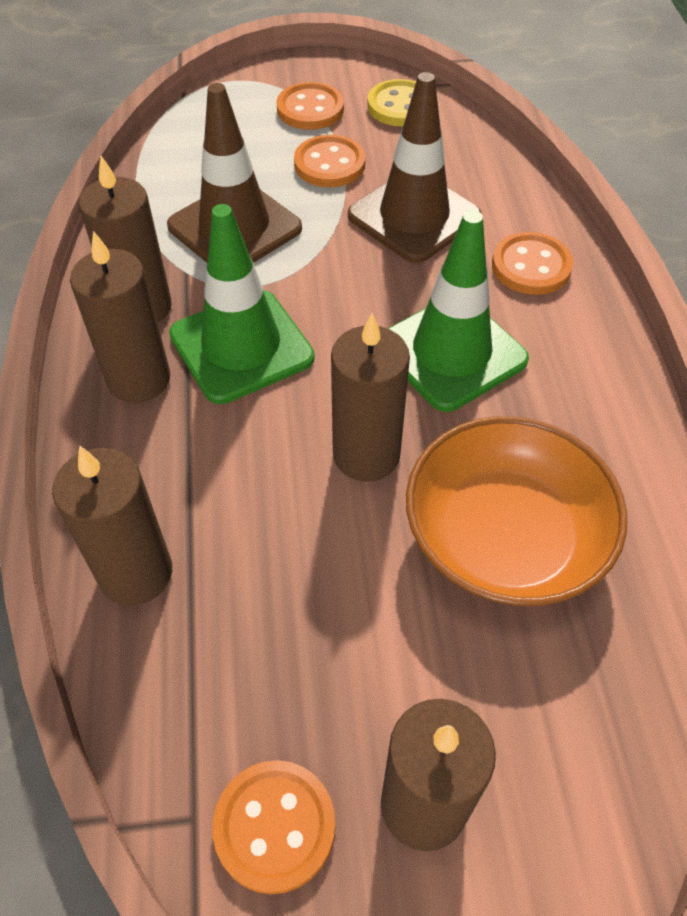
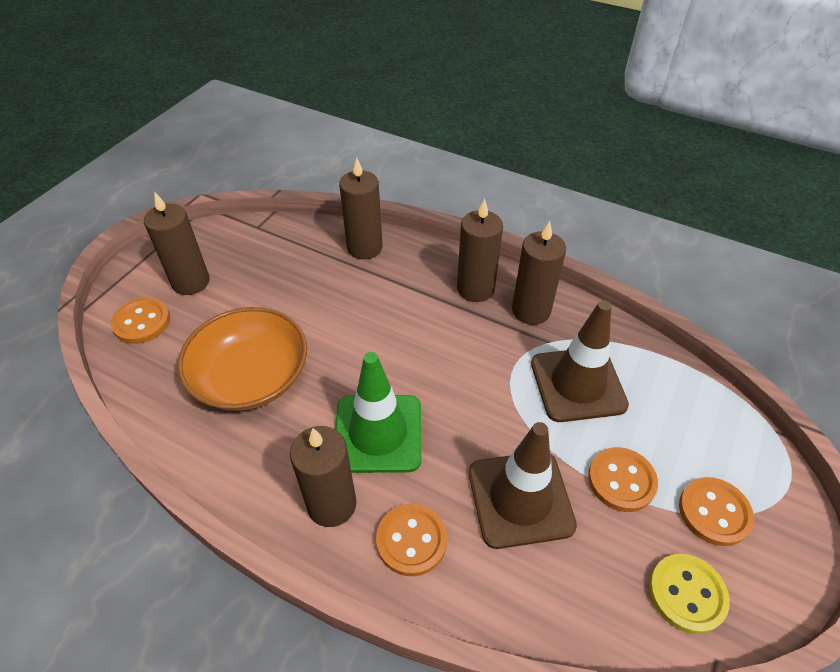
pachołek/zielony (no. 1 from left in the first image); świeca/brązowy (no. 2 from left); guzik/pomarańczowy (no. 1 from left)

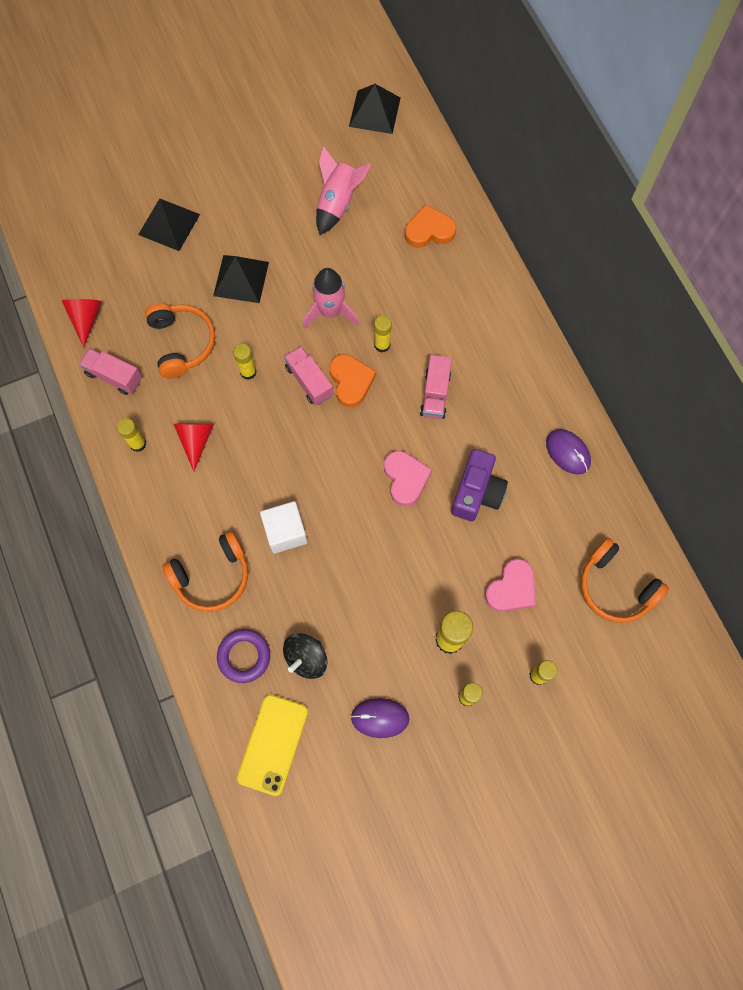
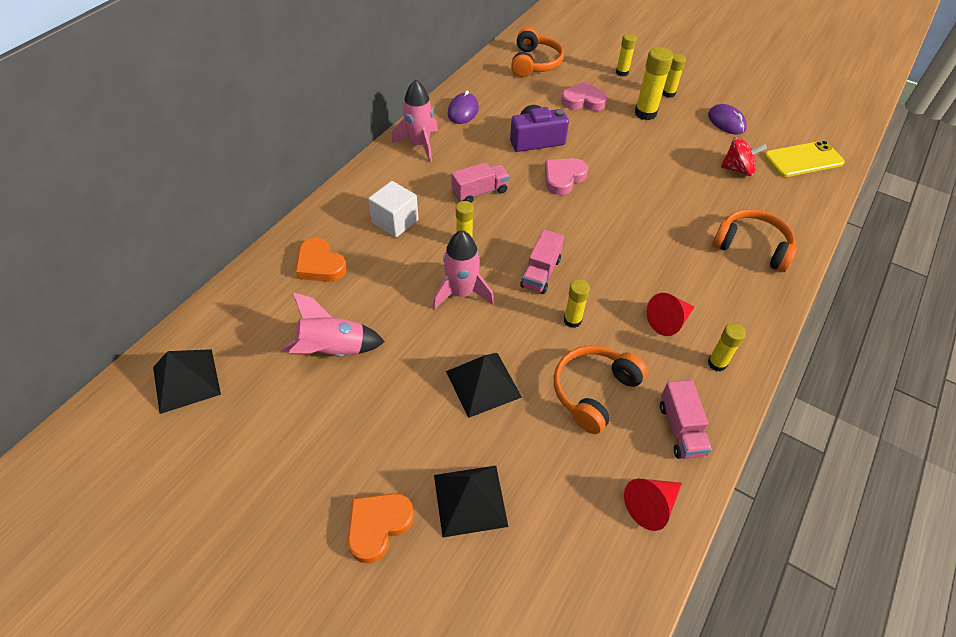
serce/pomarańczowy (no. 2 from left); sześcian/biały; pierścień/fioletowy; bączek/czerwony; rakieta/różowy (no. 2 from left)

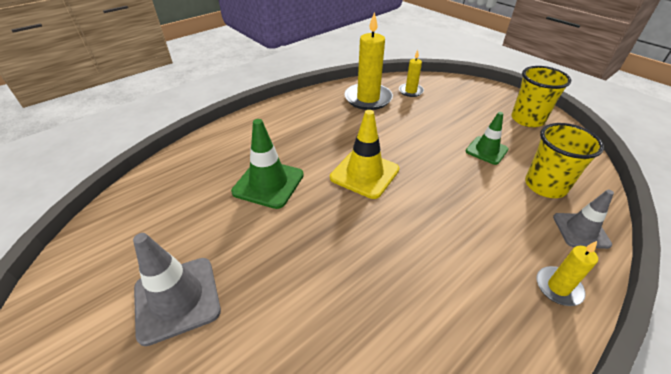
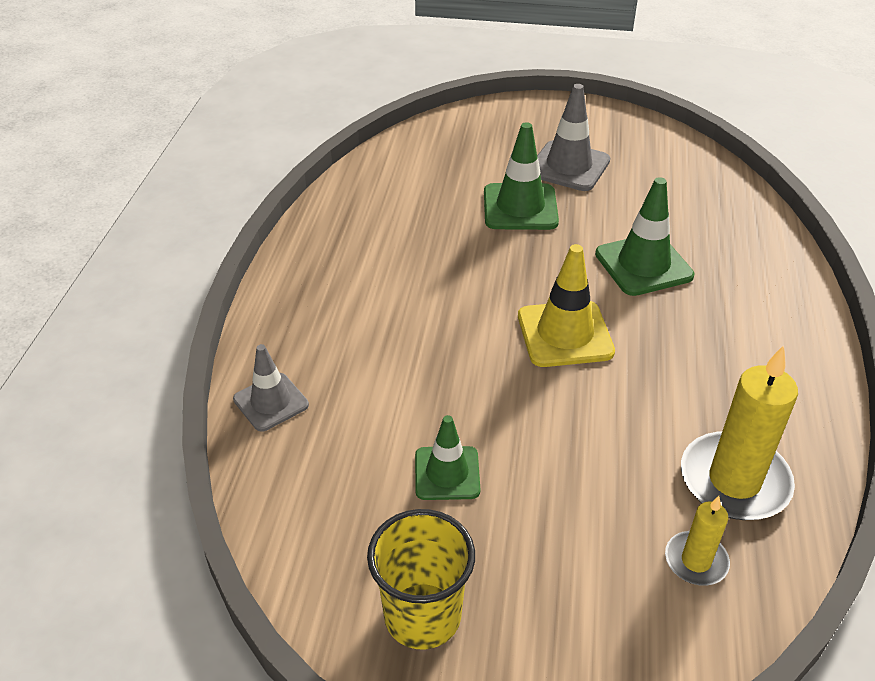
szklanka/żółty (no. 2 from left in the first image); świeca/żółty (no. 3 from left in the first image); pachołek/zielony (no. 2 from left)

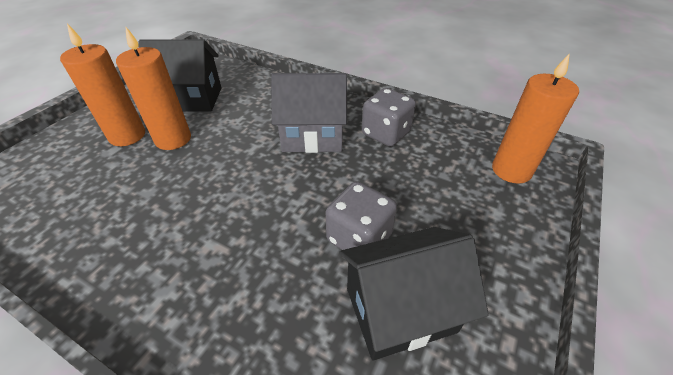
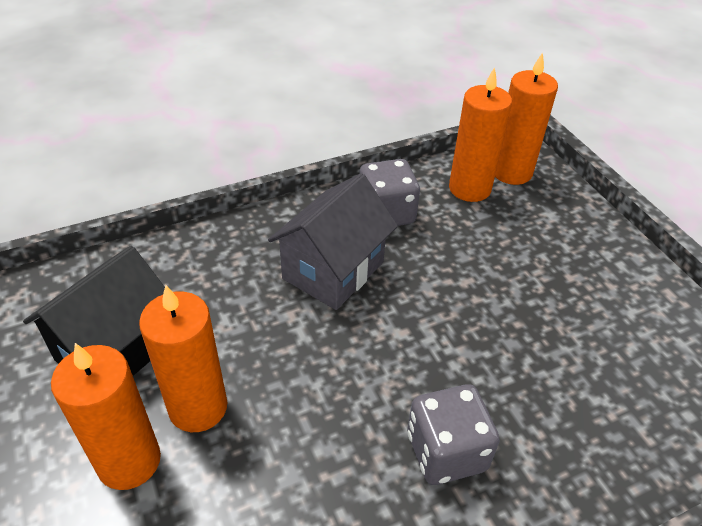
kostka do gry/szary (no. 2 from left); domek/czarny (no. 2 from left in the first image); świeca/pomarańczowy (no. 3 from left)

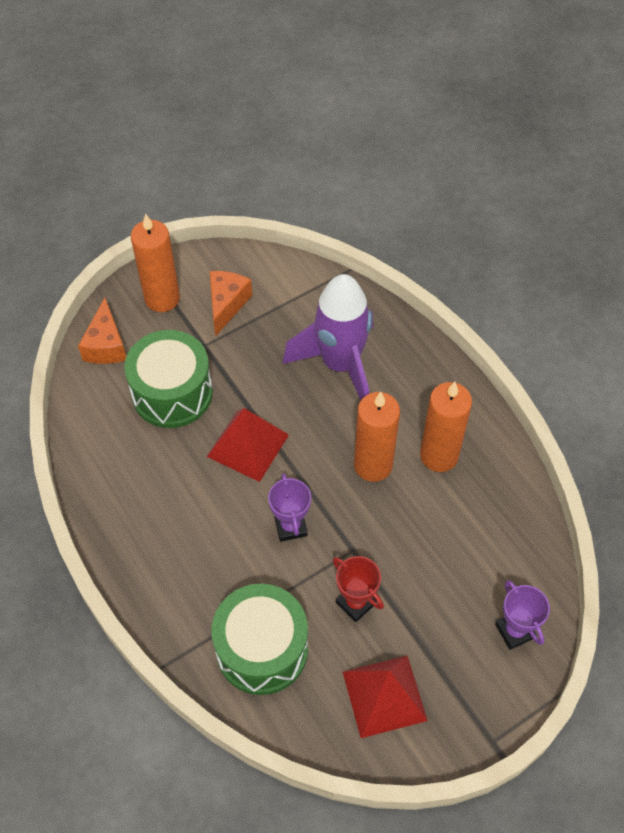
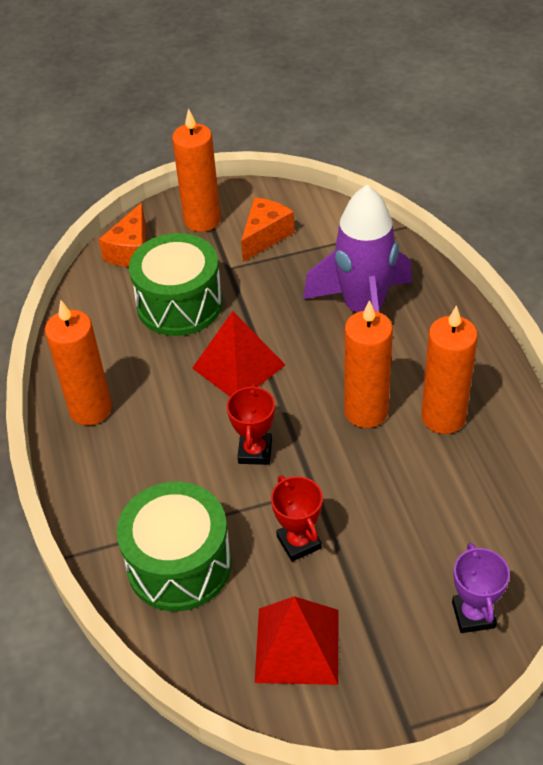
puchar/czerwony (no. 1 from left); świeca/pomarańczowy (no. 1 from left)

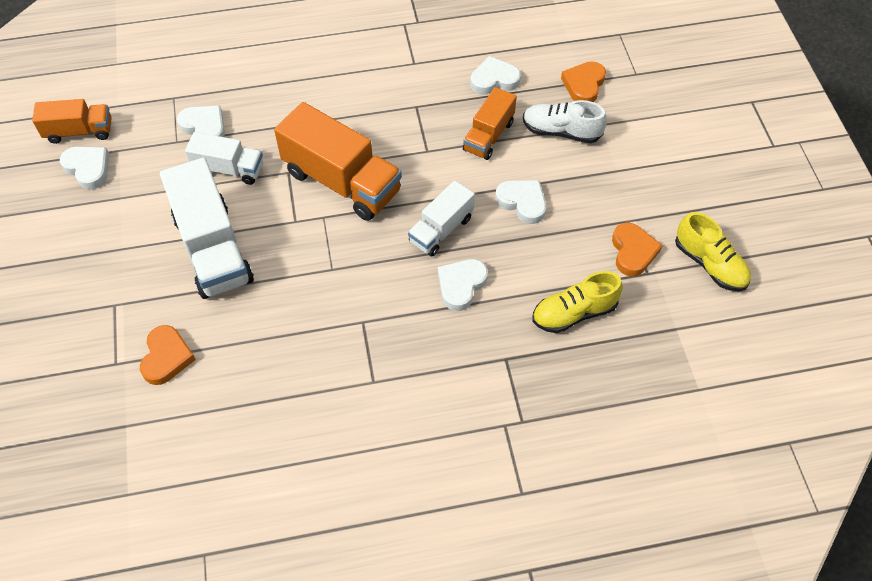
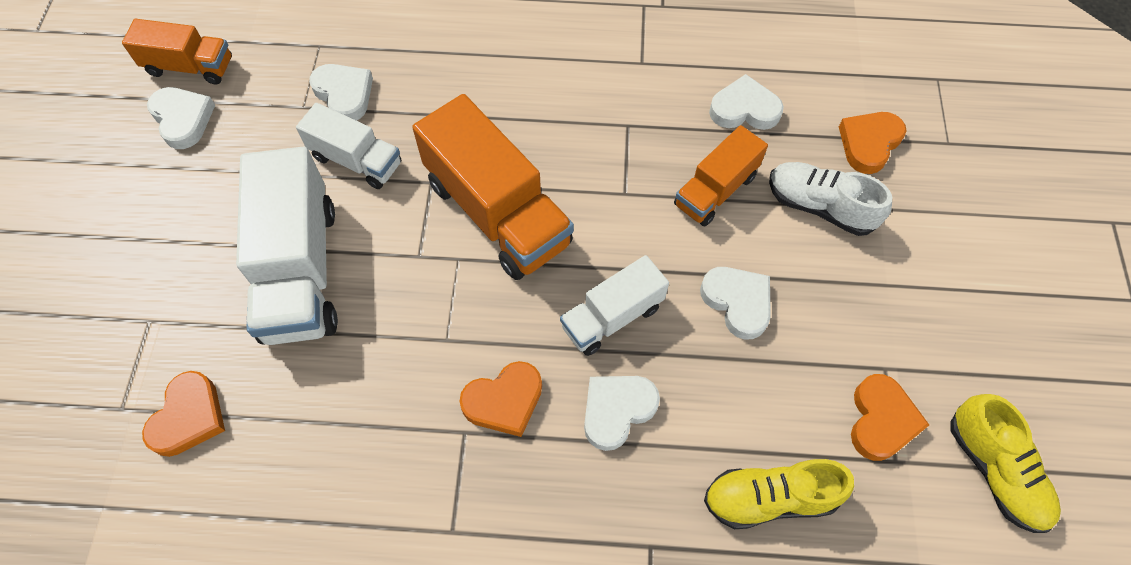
serce/pomarańczowy (no. 2 from left)

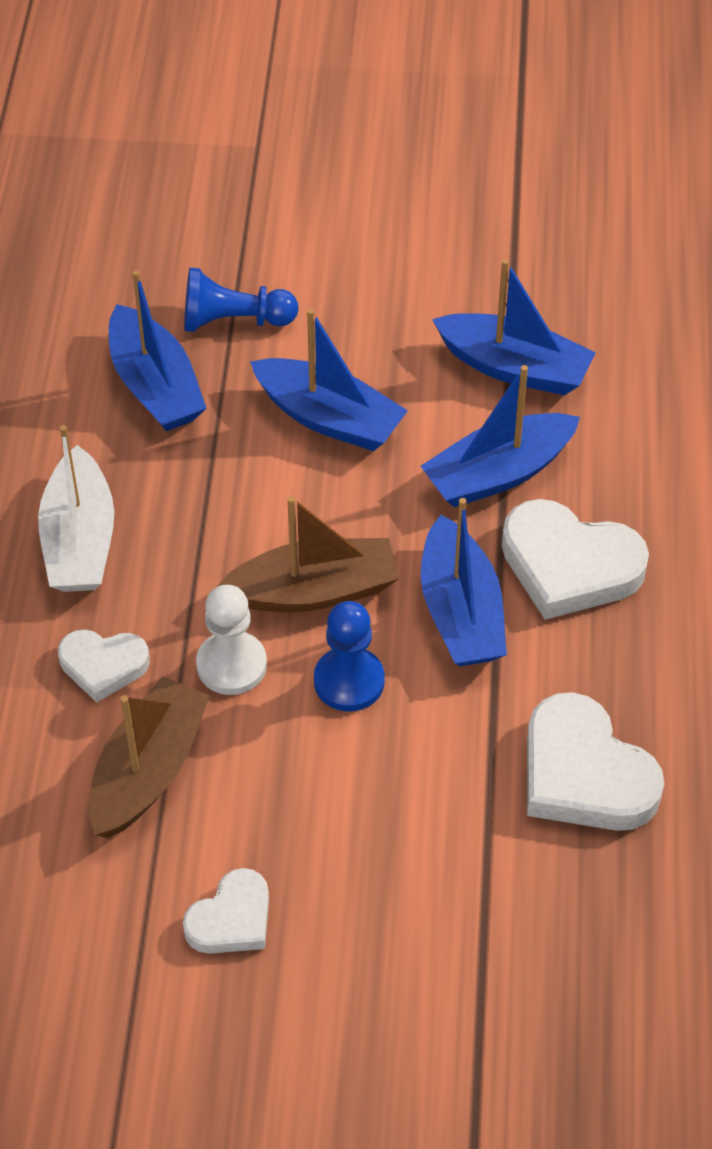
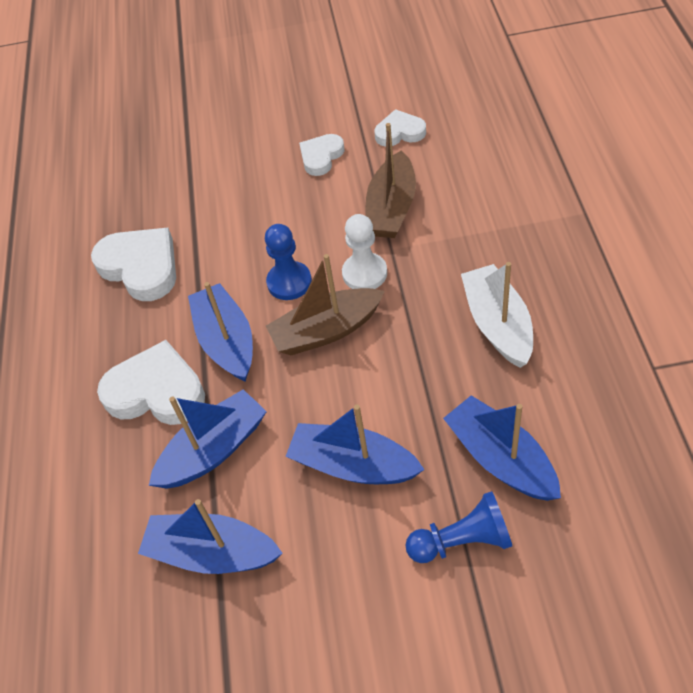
serce/biały (no. 4 from left)

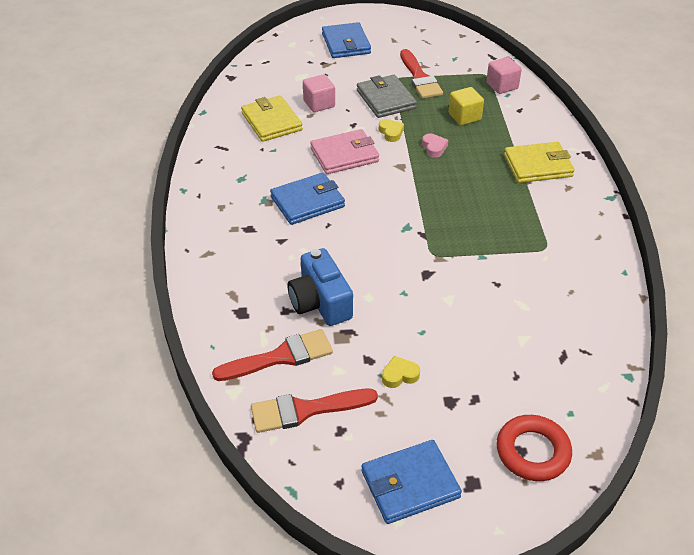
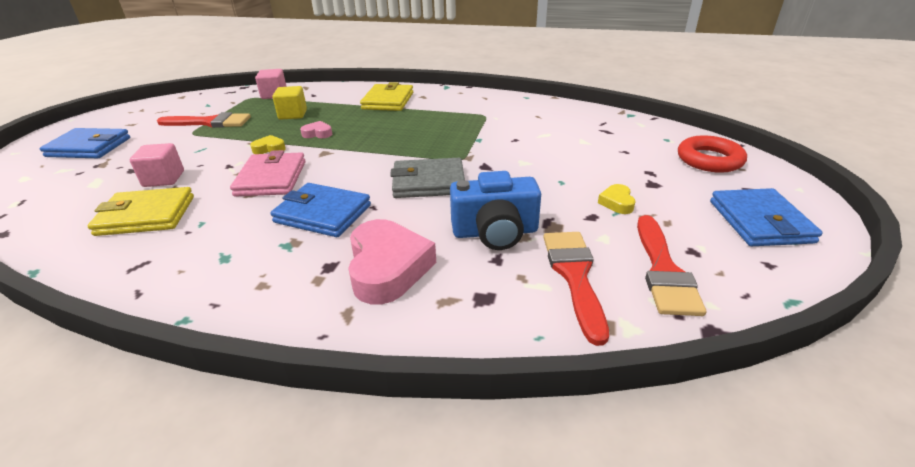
portfel/szary; portfel/niebieski (no. 2 from left); serce/różowy (no. 2 from left)

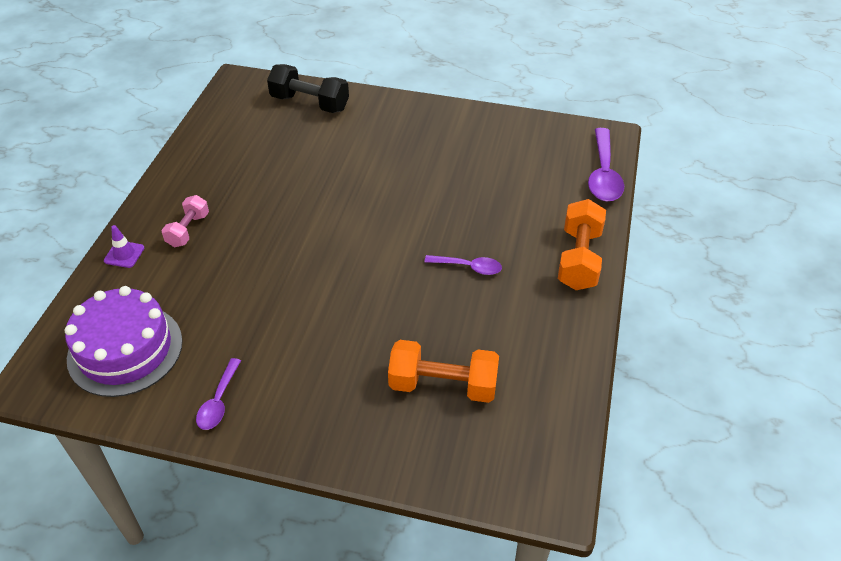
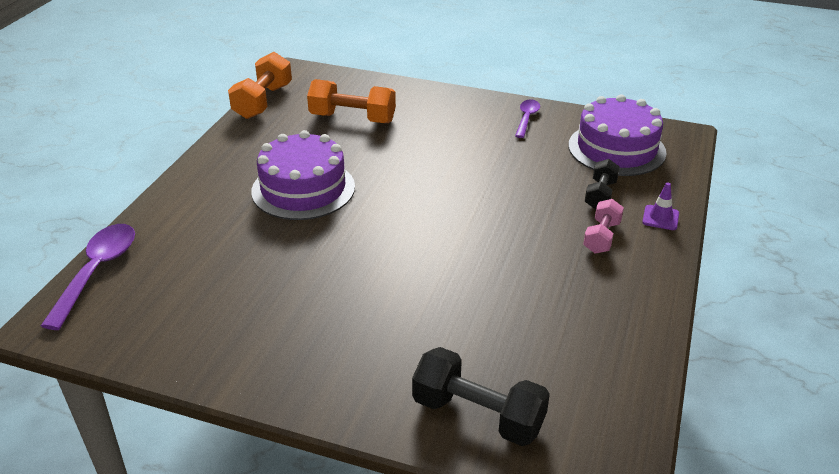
hantel/pomarańczowy (no. 1 from left); tort/fioletowy (no. 1 from left); hantel/czarny (no. 2 from left)

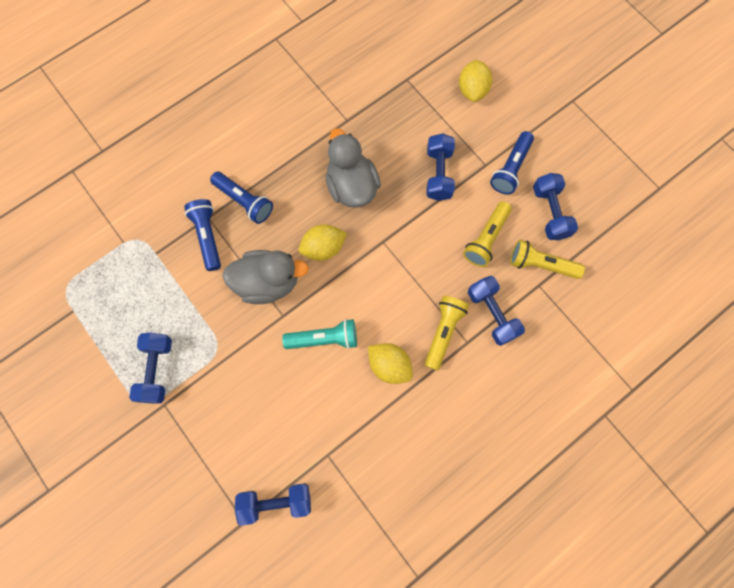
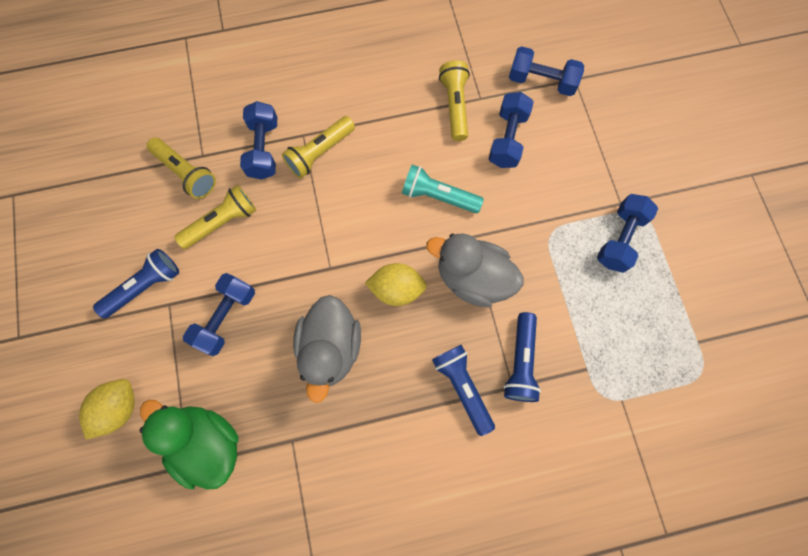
hantel/niebieski (no. 3 from left); cytryna/żółty (no. 2 from left in the first image); latarka/żółty (no. 4 from left); kaczka/zielony

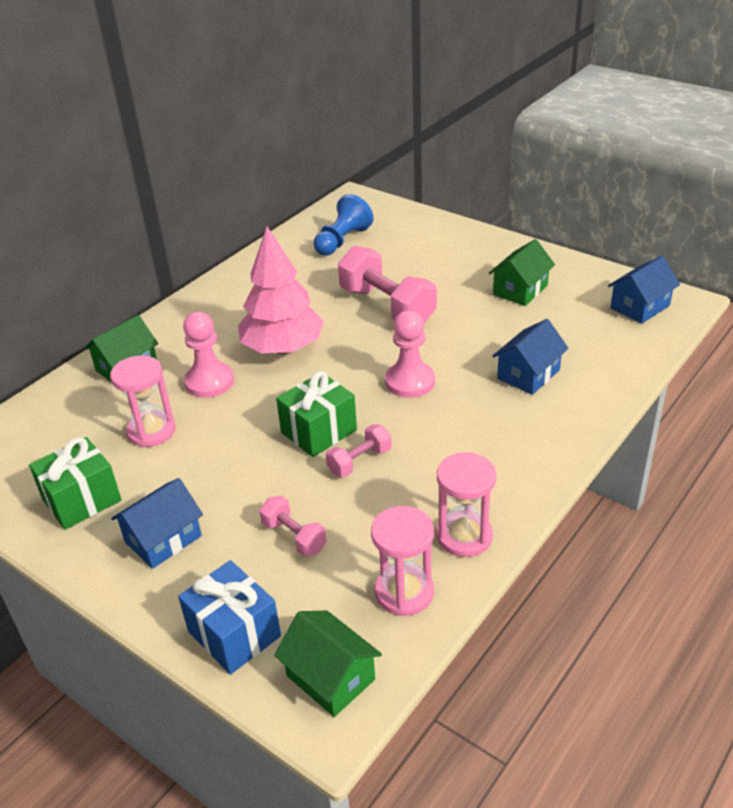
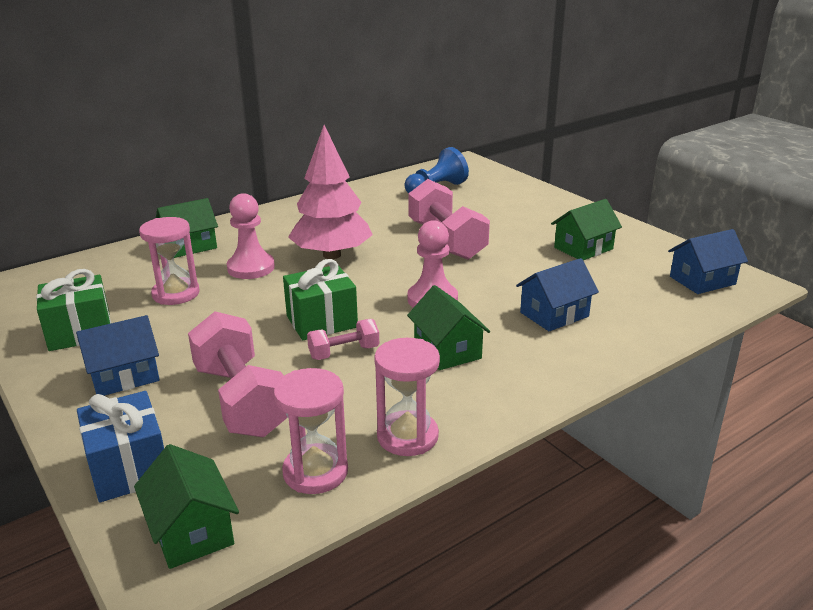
hantel/różowy (no. 1 from left); domek/zielony (no. 3 from left)

